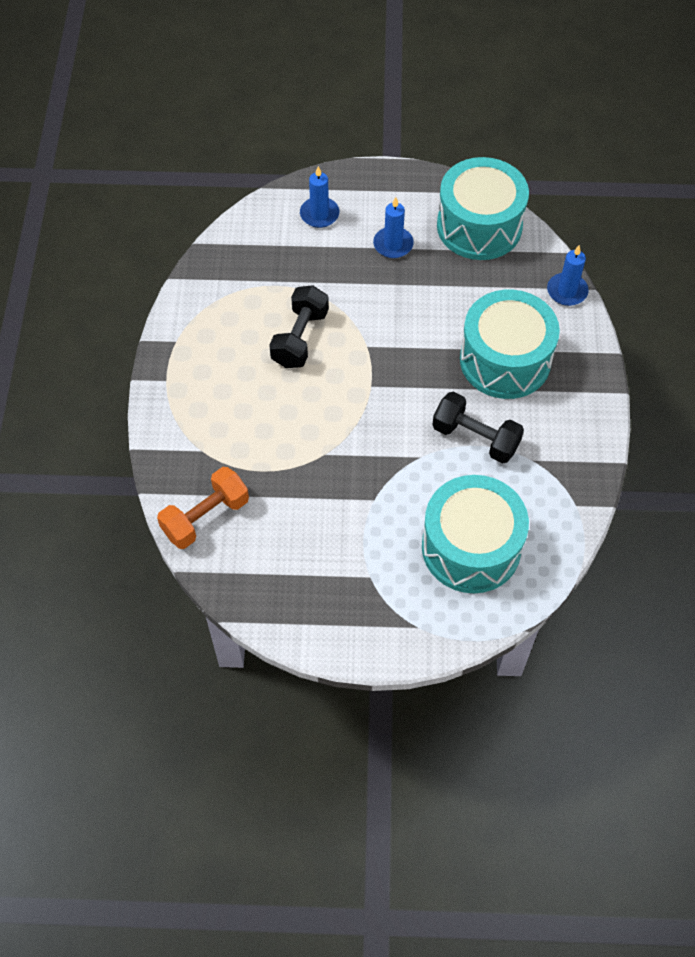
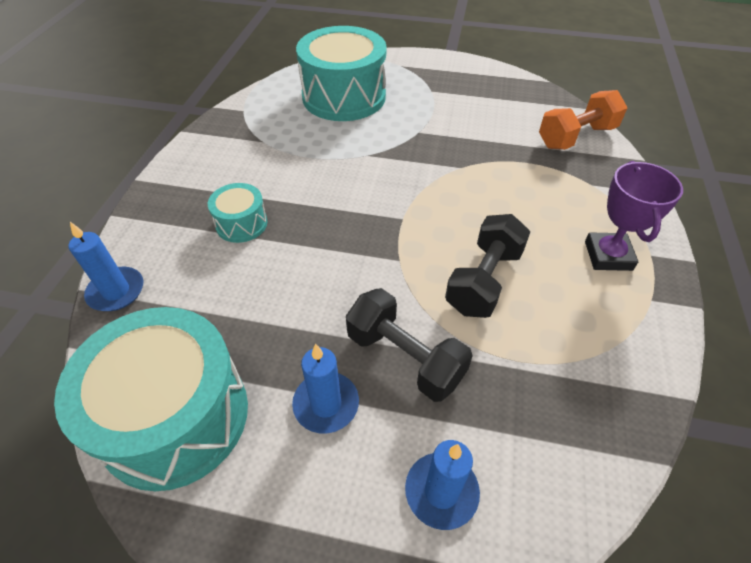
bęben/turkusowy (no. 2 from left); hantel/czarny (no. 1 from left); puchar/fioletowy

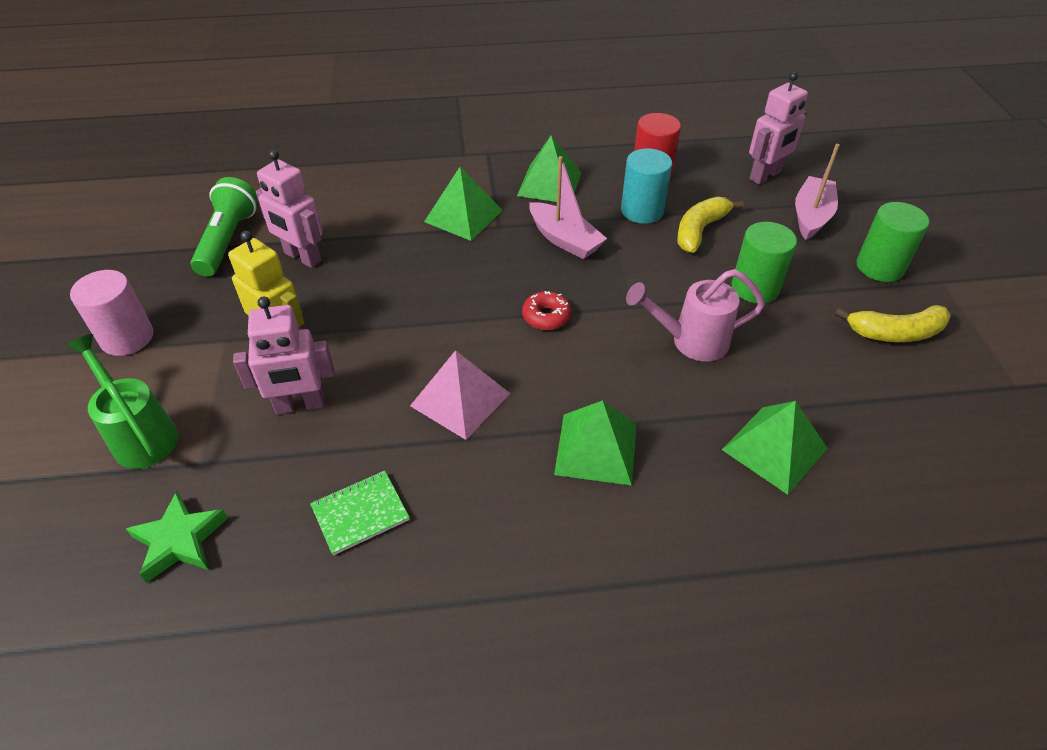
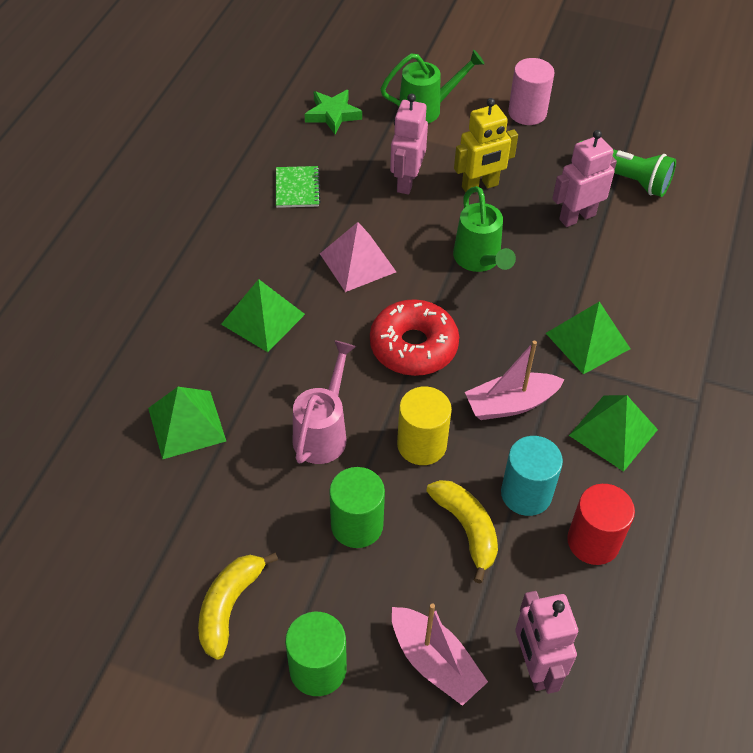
donut/czerwony; konewka/zielony (no. 2 from left); walec/żółty

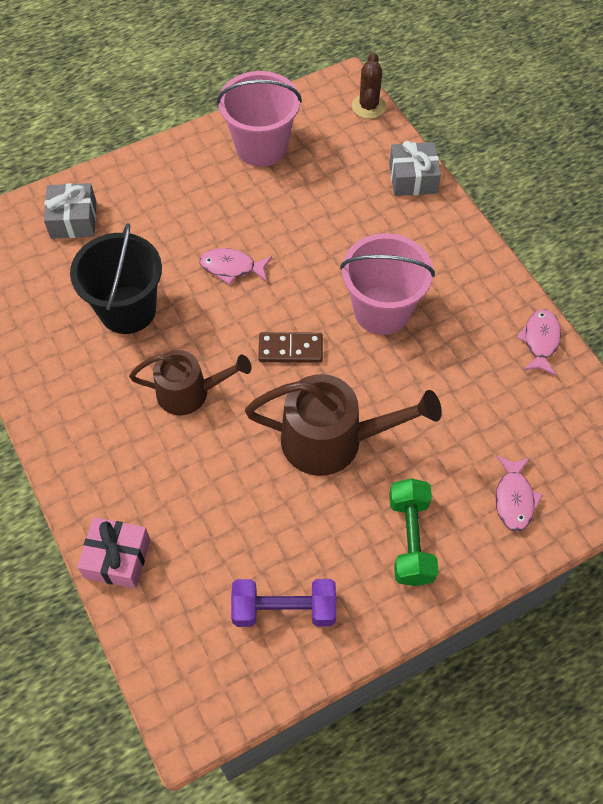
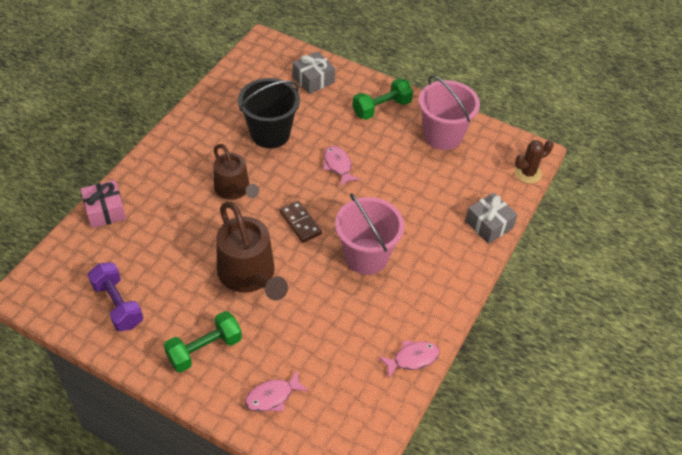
hantel/zielony (no. 2 from left)

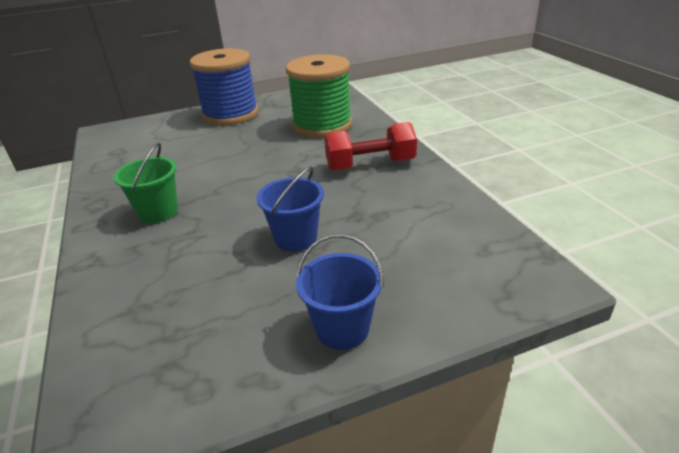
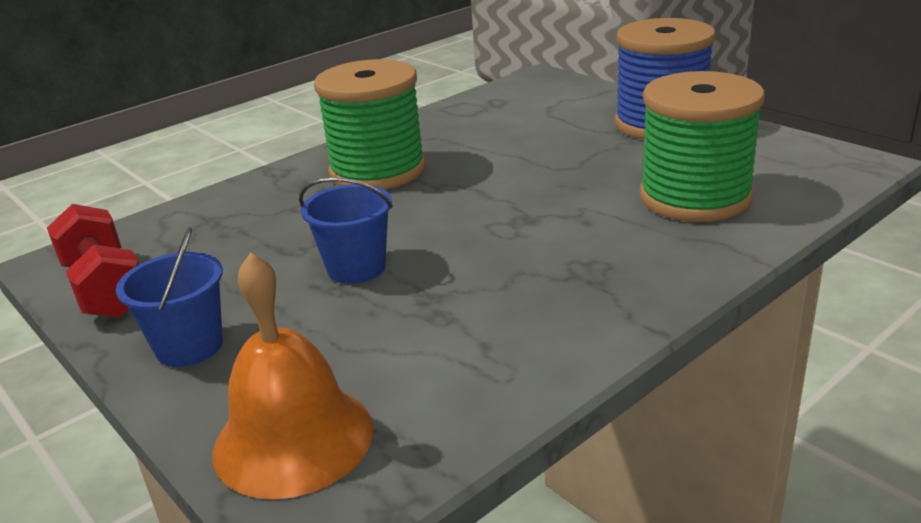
hantel/czerwony; szpulka/zielony (no. 1 from left); dzwonek/pomarańczowy

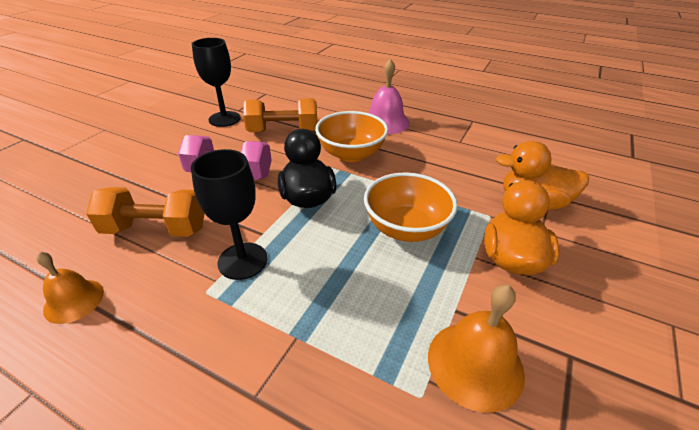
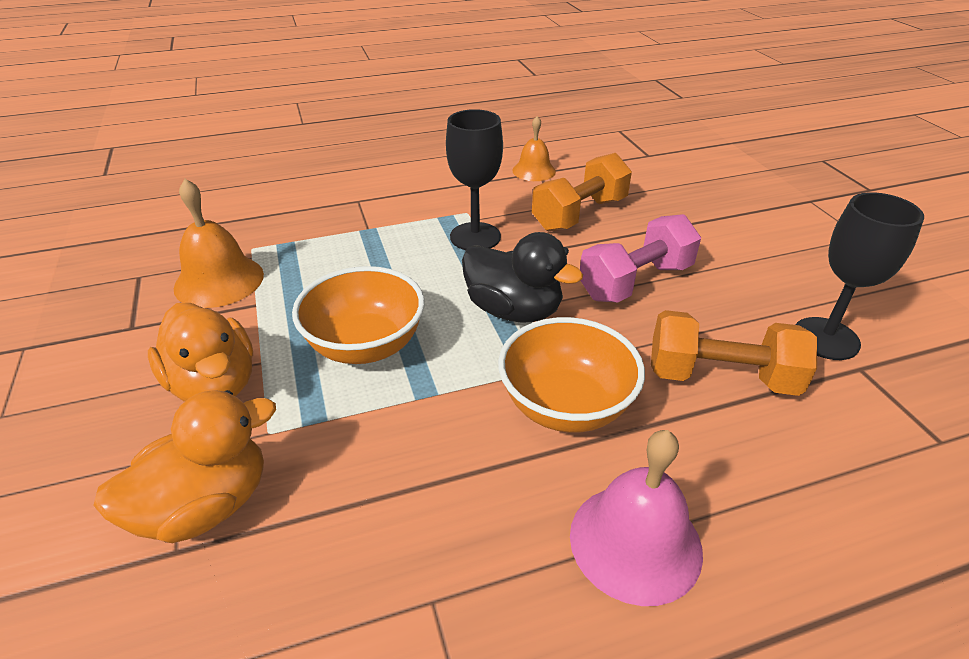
hantel/pomarańczowy (no. 2 from left)

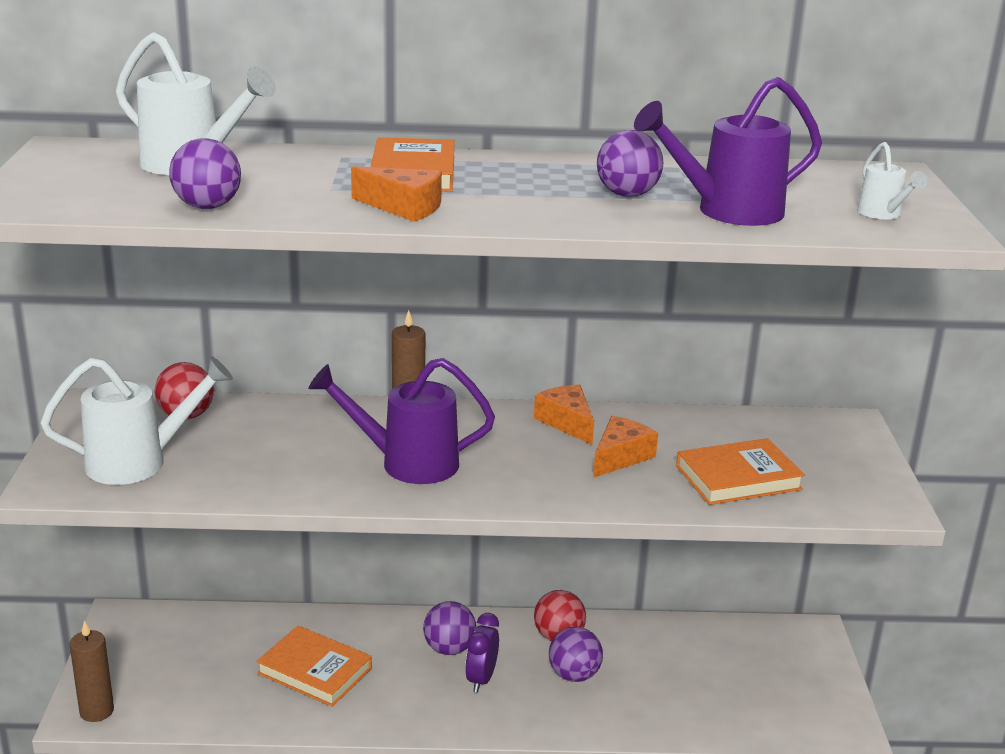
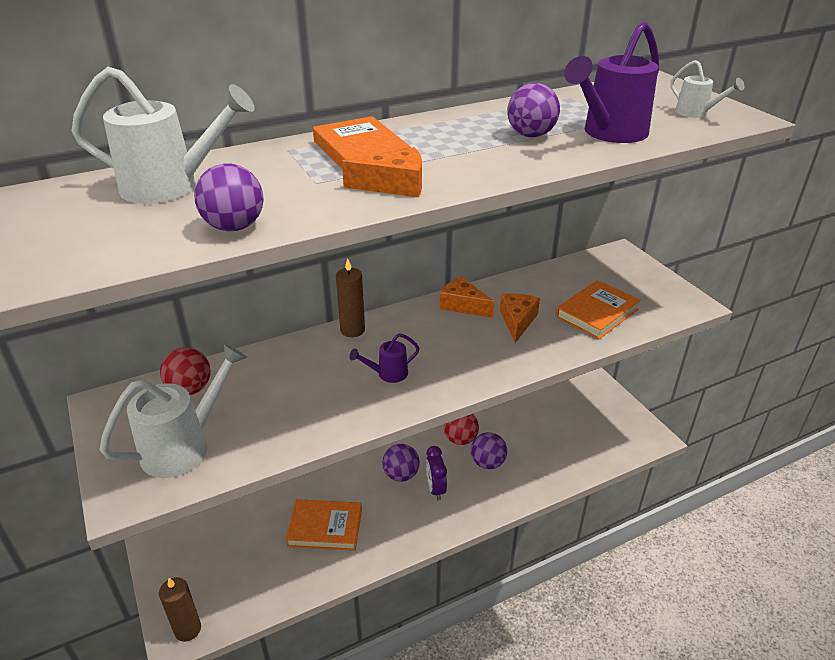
konewka/fioletowy (no. 1 from left)

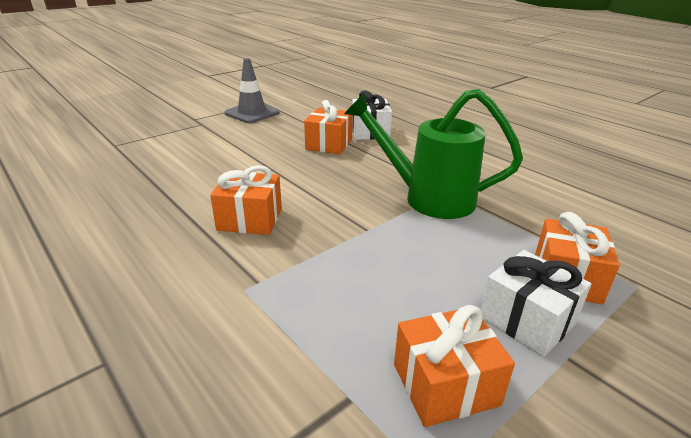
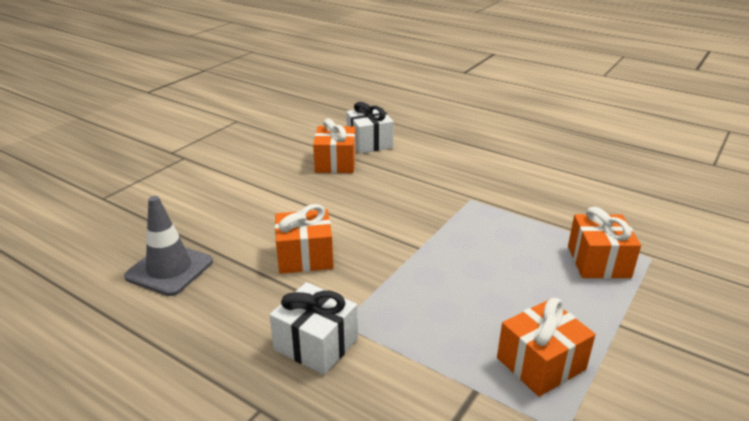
pachołek/szary; konewka/zielony; prezent/biały (no. 1 from left)

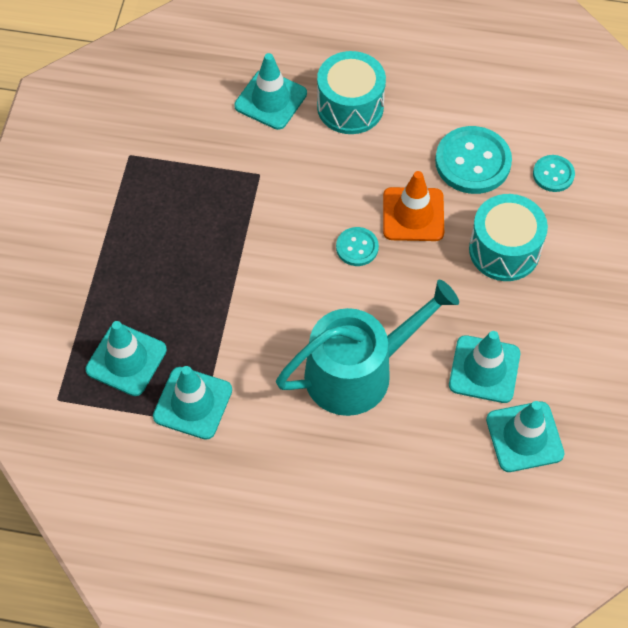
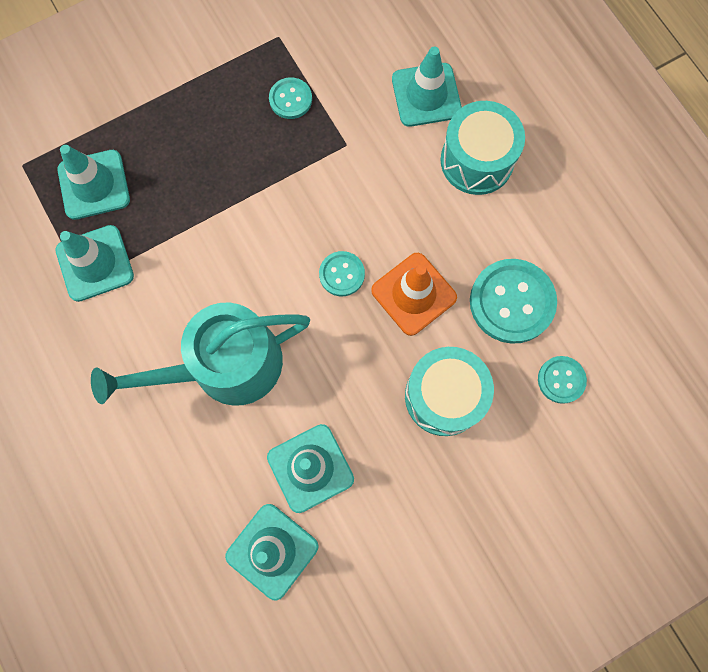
konewka/turkusowy; guzik/turkusowy (no. 1 from left)

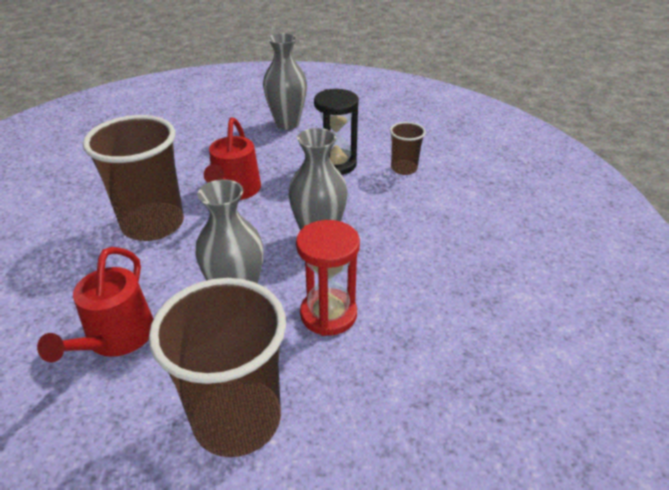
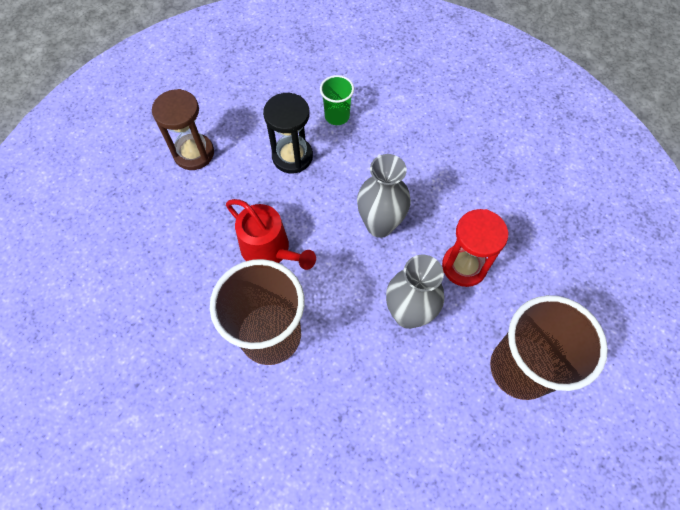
klepsydra/brązowy; szklanka/zielony; konewka/czerwony (no. 1 from left in the first image)

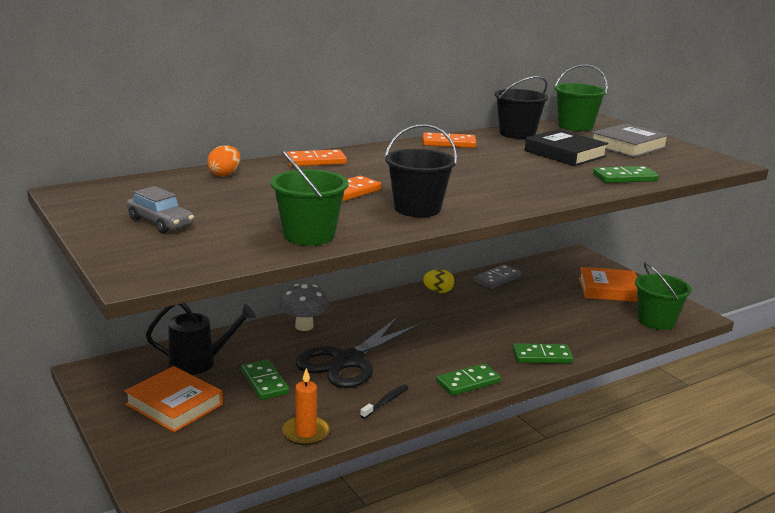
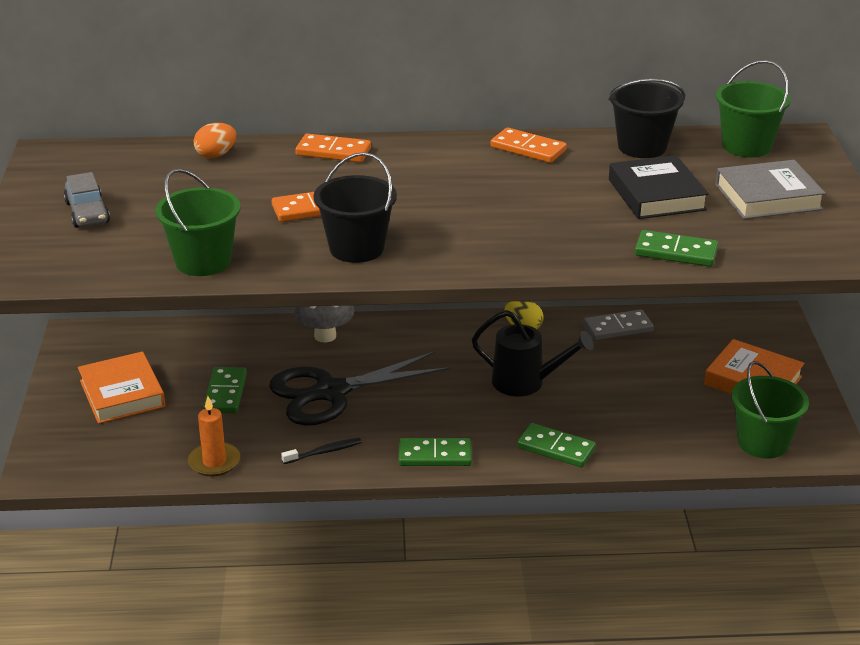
konewka/czarny

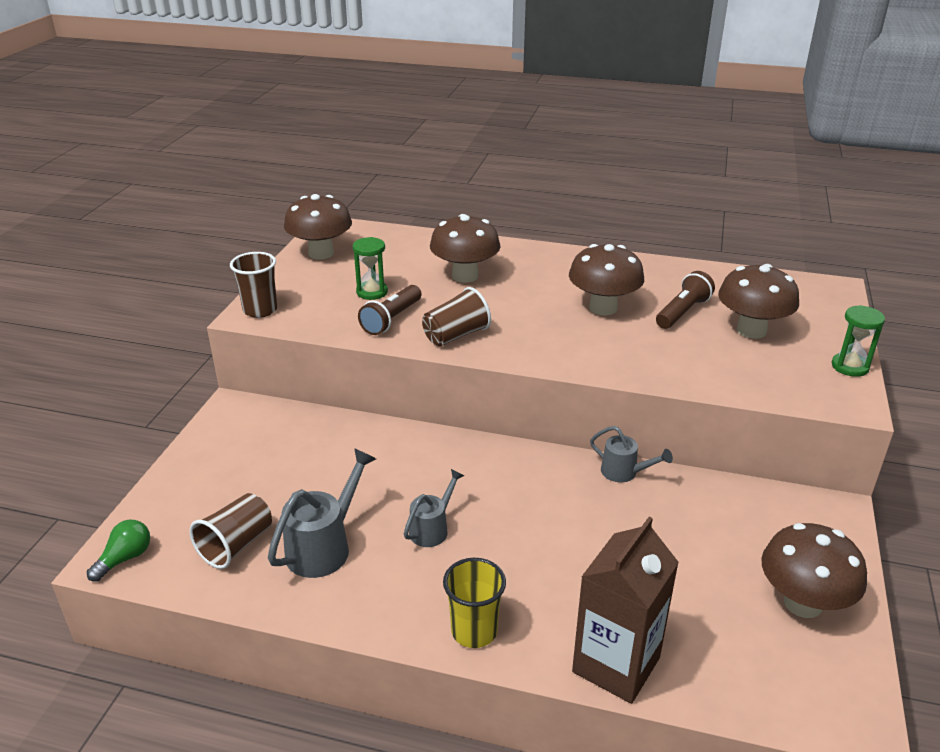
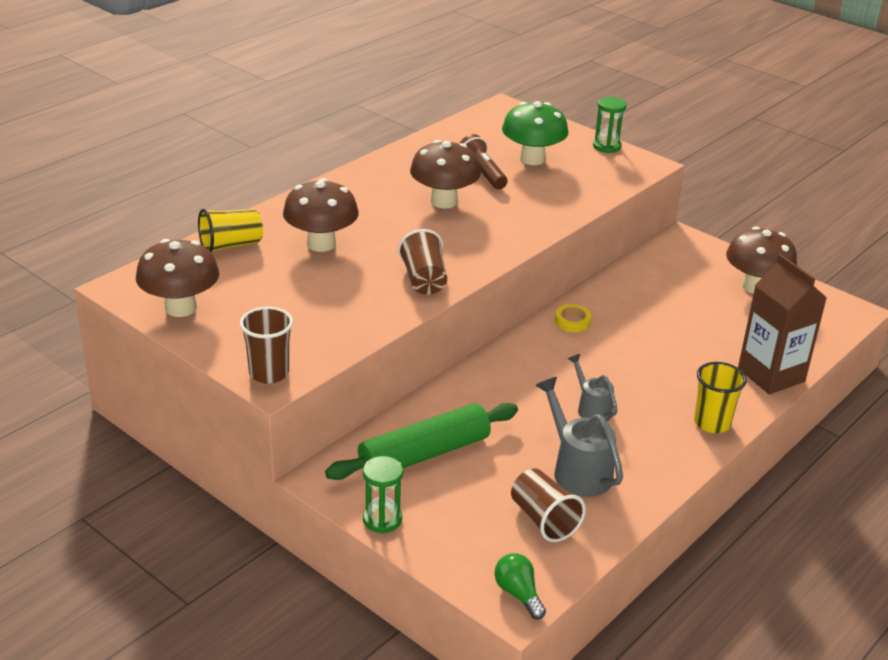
klepsydra/zielony (no. 1 from left); grzyb/zielony; latarka/brązowy (no. 1 from left in the first image); konewka/szary (no. 3 from left in the first image); szklanka/żółty (no. 1 from left); taśma klejąca/żółty; wałek do ciasta/zielony

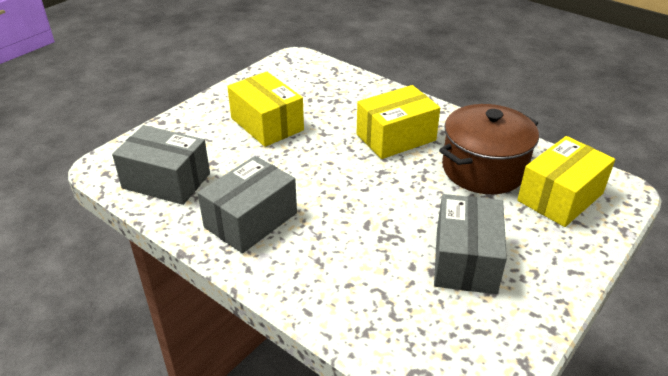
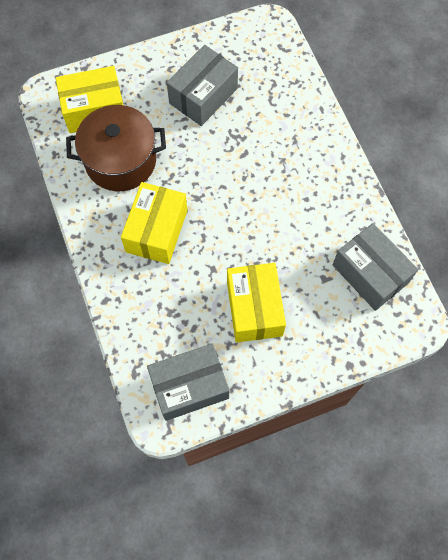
pudełko/żółty (no. 2 from left); pudełko/szary (no. 1 from left)

